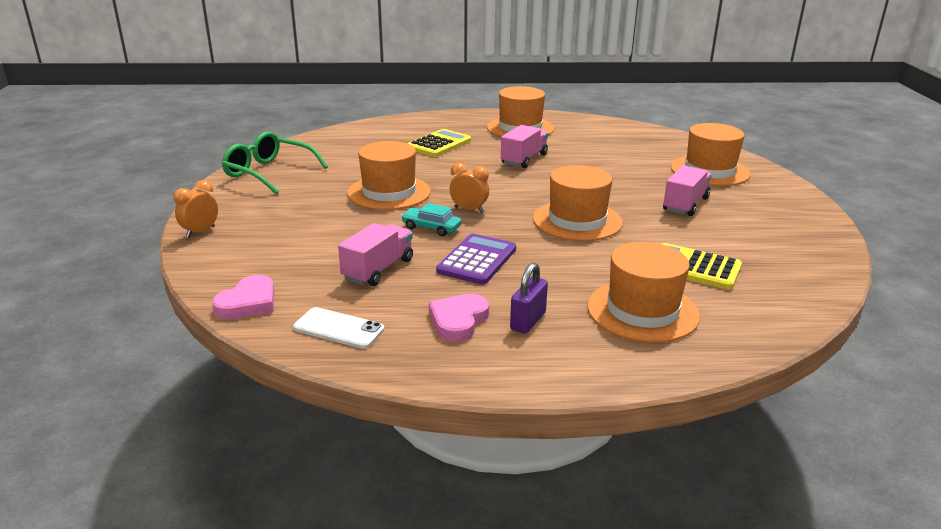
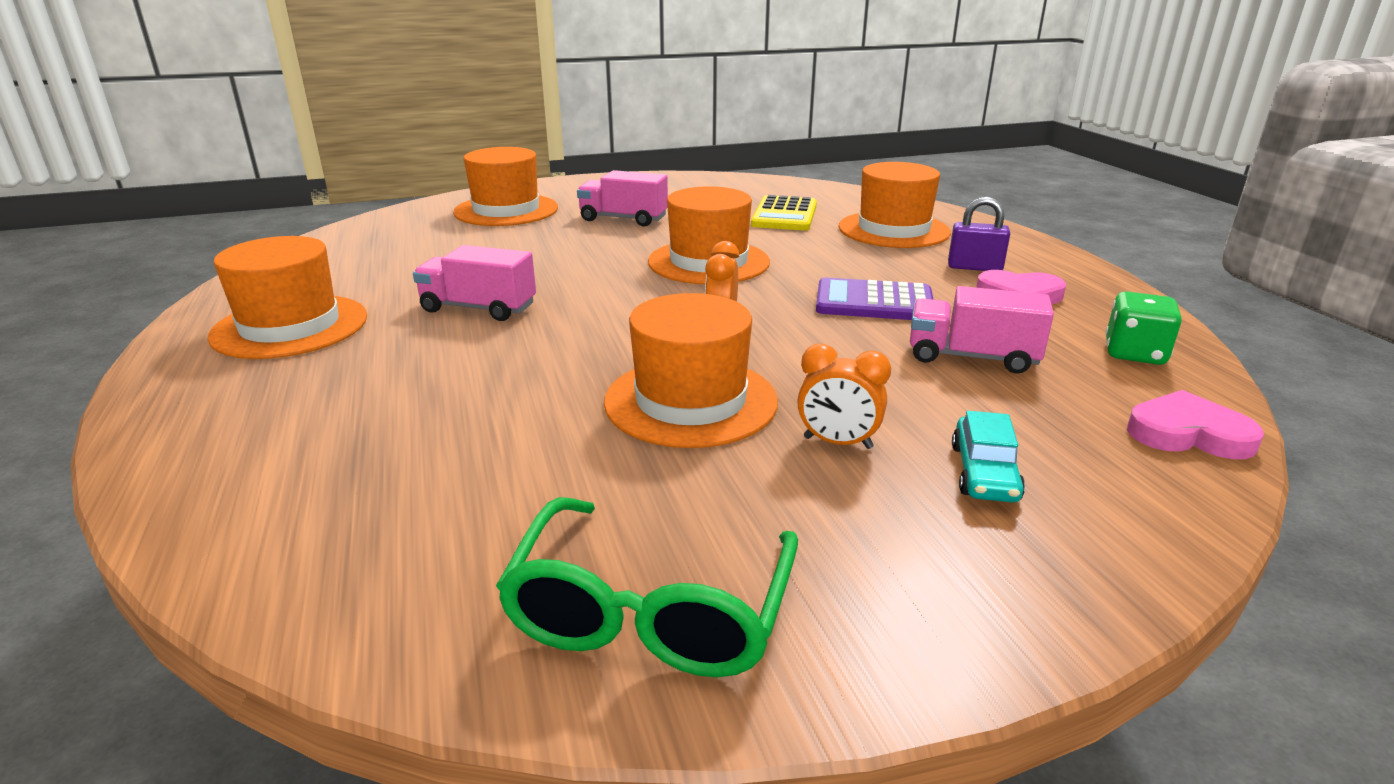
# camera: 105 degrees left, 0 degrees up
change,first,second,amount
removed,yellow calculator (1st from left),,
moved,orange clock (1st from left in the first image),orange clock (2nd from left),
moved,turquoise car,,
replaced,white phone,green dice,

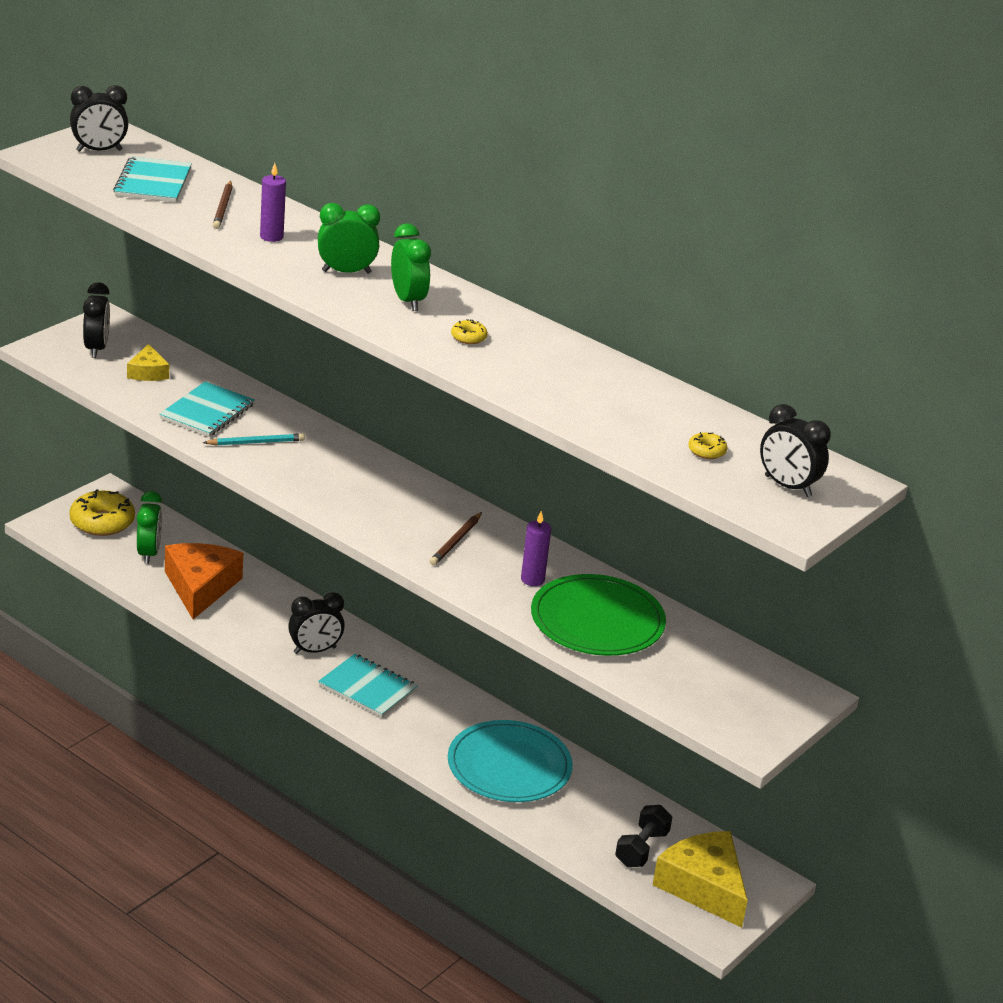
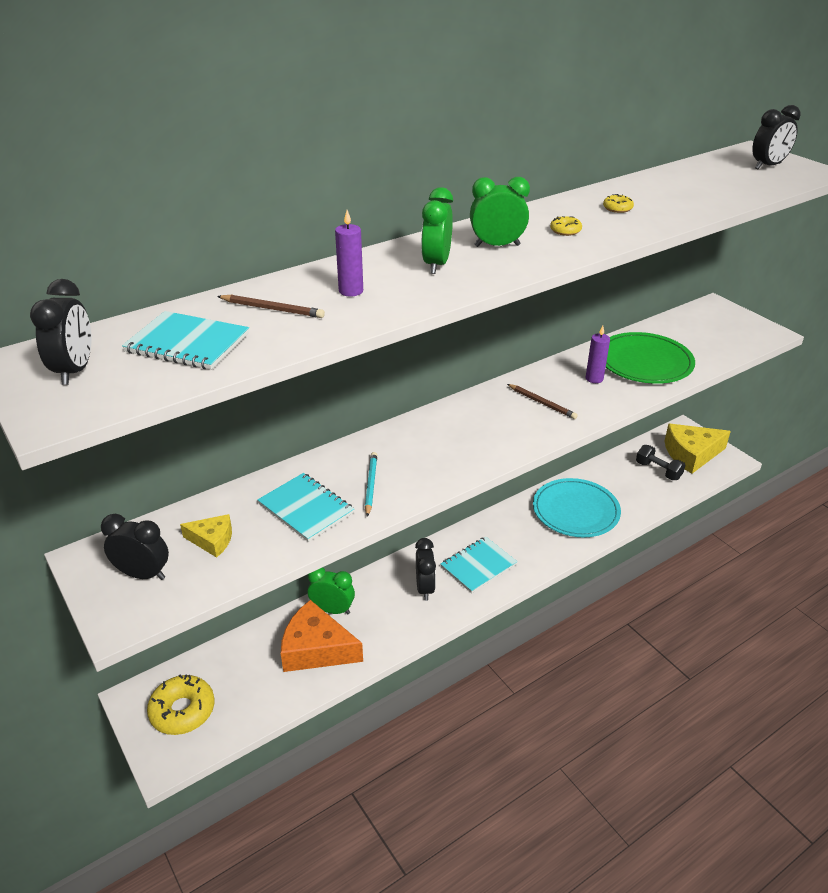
# camera: 70 degrees left, 5 degrees up
change,first,second,amount
moved,green clock (1st from left),,
moved,yellow donut (3rd from left),,

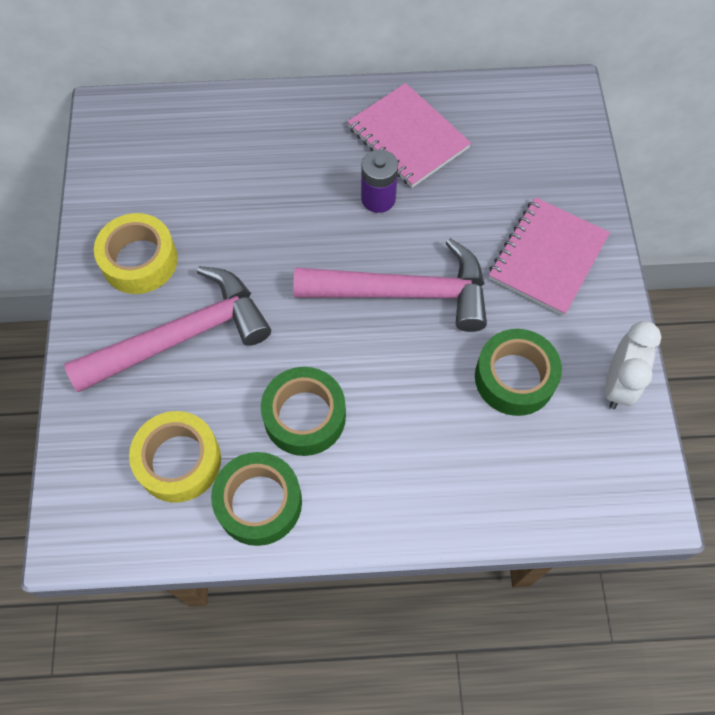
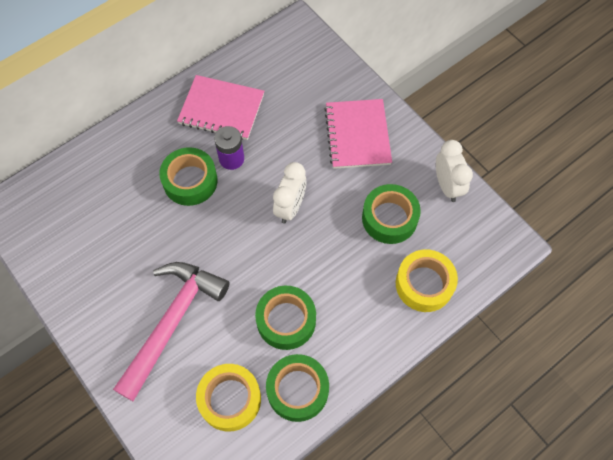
# camera: 35 degrees left, 0 degrees up
change,first,second,amount
added,,green tape (1st from left),
moved,yellow tape (1st from left in the first image),yellow tape (2nd from left),
replaced,pink hammer (2nd from left),white clock (1st from left),

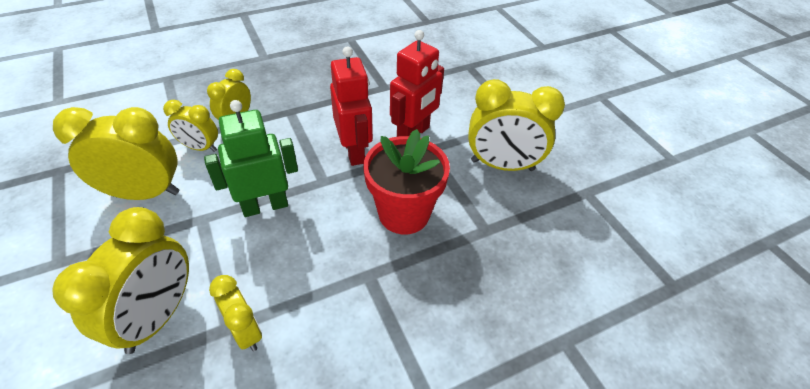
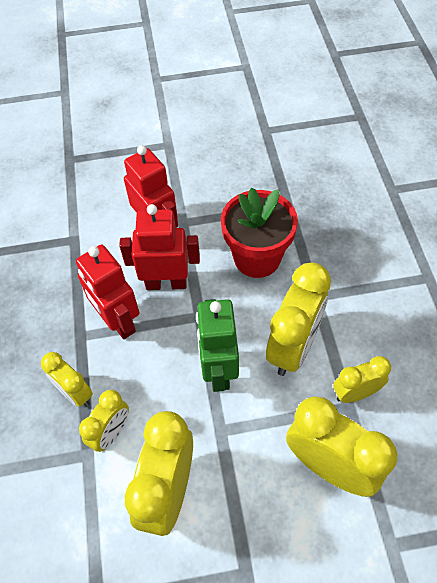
# camera: 70 degrees left, 10 degrees up
change,first,second,amount
added,,red robot (1st from left),
moved,yellow clock (6th from left in the first image),yellow clock (4th from left),

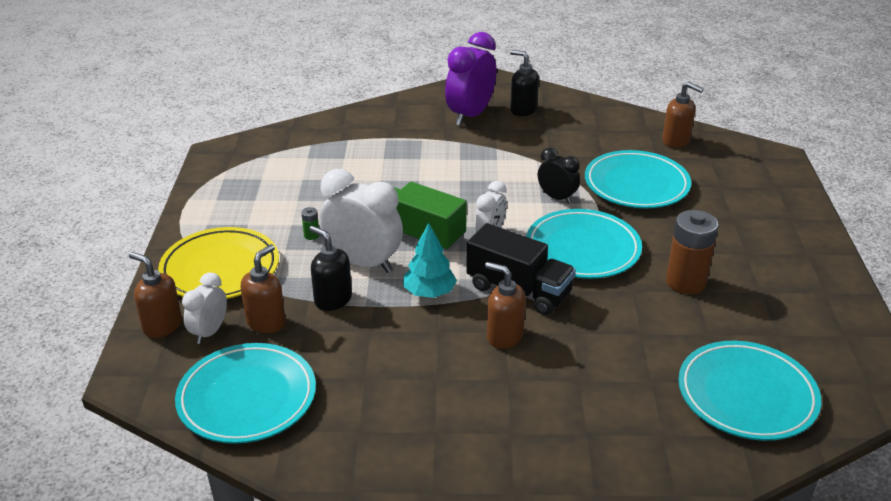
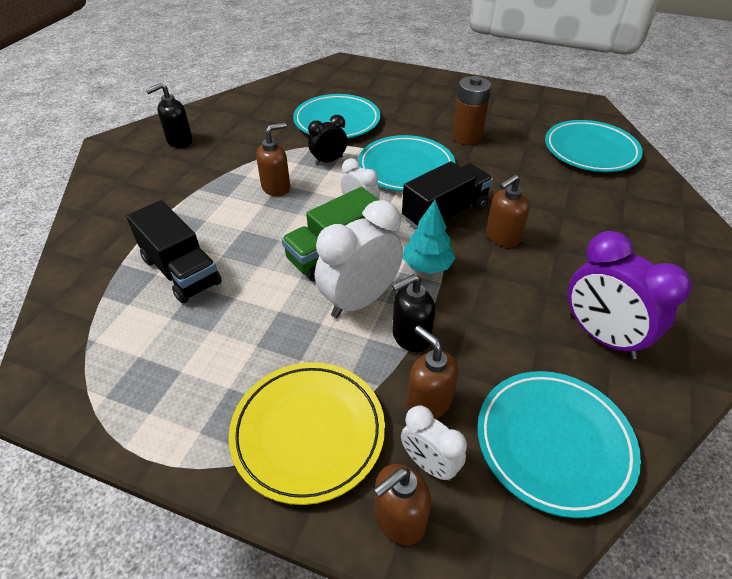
# camera: 70 degrees left, 10 degrees up
change,first,second,amount
removed,green battery,,
added,,black truck (1st from left),
moved,purple clock,,
moved,brown soap dispenser (4th from left in the first image),brown soap dispenser (1st from left),

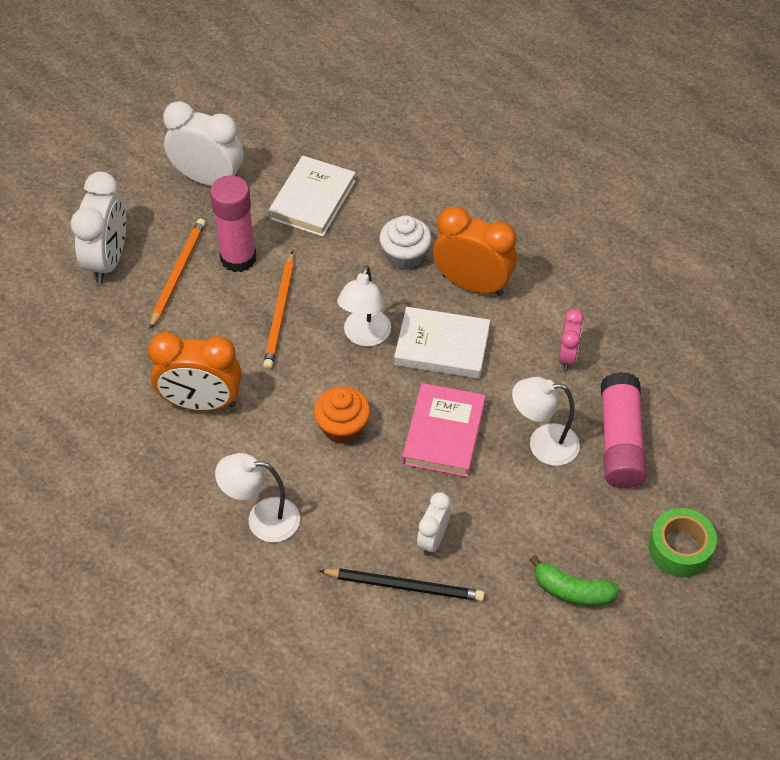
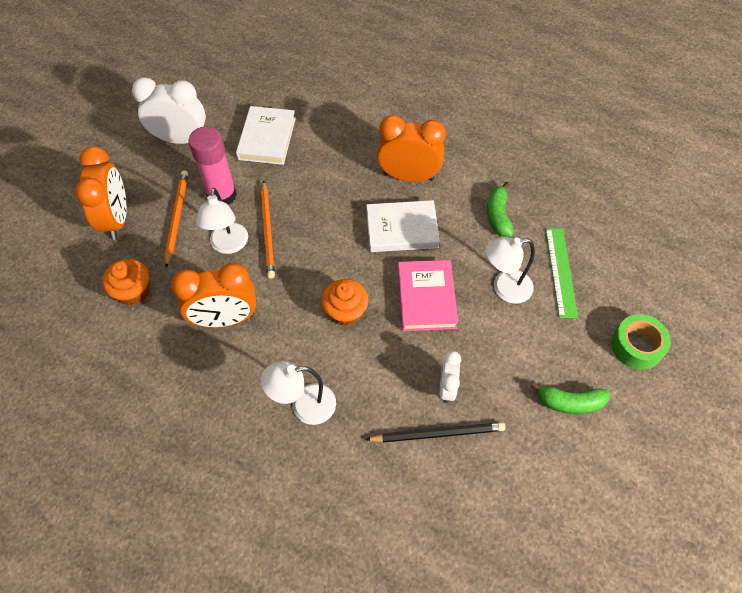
# camera: 15 degrees left, 5 degrees up
change,first,second,amount
removed,white cupcake,,
added,,orange cupcake (1st from left),
moved,white lamp (2nd from left in the first image),white lamp (1st from left),
replaced,pink clock,green banana (1st from left),
replaced,pink glue stick (2nd from left),green ruler,
recoloured,white clock (1st from left),orange clock (1st from left),

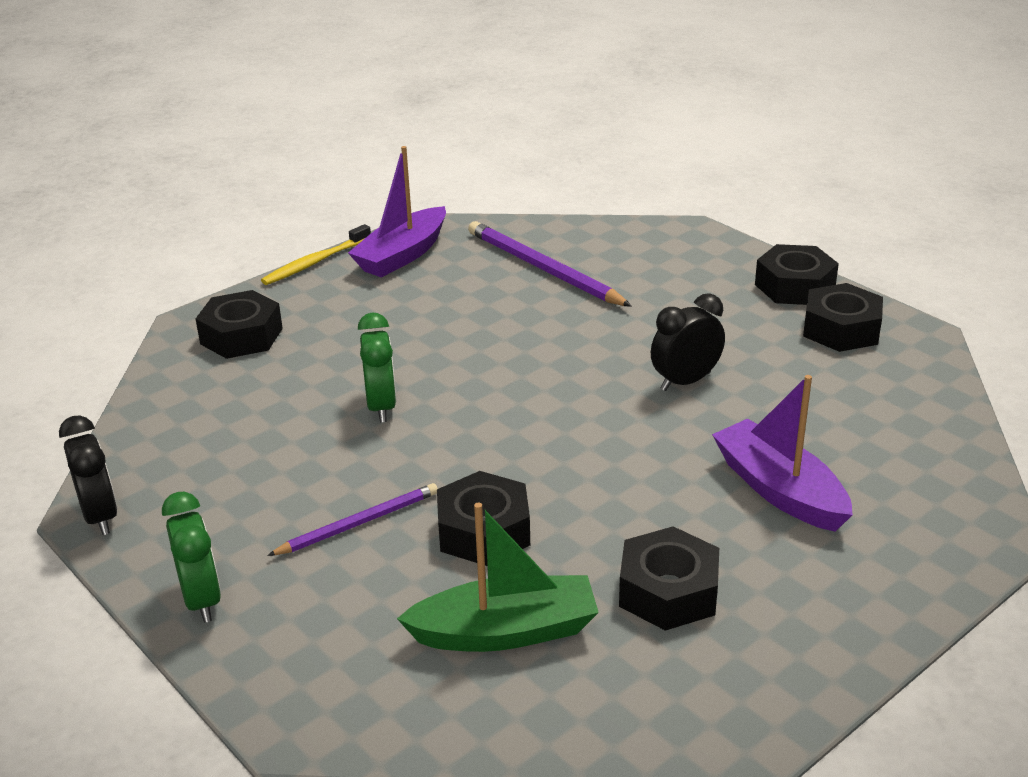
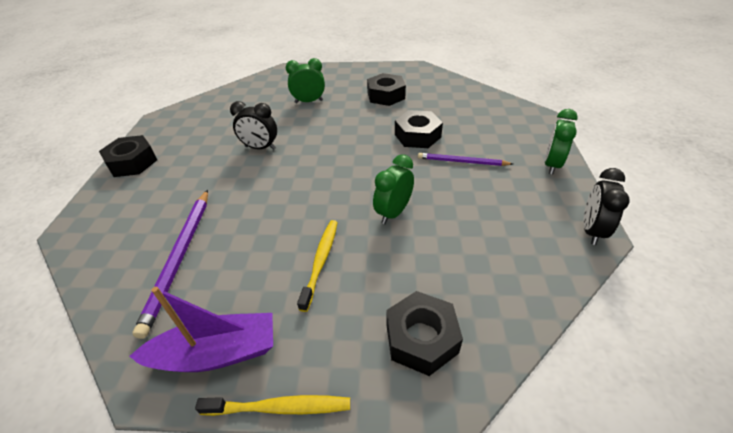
# camera: 135 degrees left, 10 degrees up
change,first,second,amount
removed,green boat,,
removed,black nut (5th from left),,
added,,yellow toothbrush (2nd from left),
replaced,purple boat (2nd from left),green clock (1st from left),

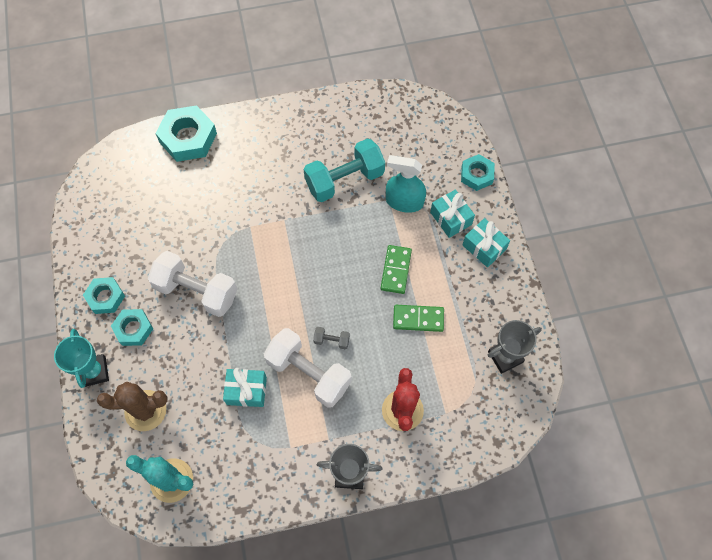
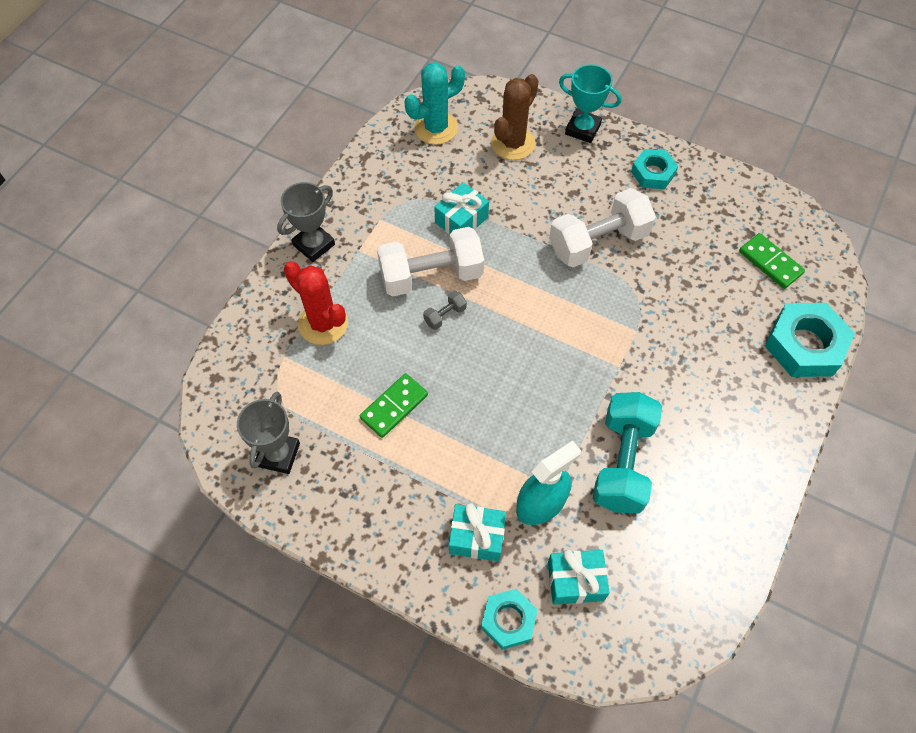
# camera: 130 degrees right, 5 degrees down
change,first,second,amount
removed,turquoise nut (2nd from left),,
moved,green domino (1st from left in the first image),green domino (2nd from left),
moved,turquoise gift (3rd from left),,

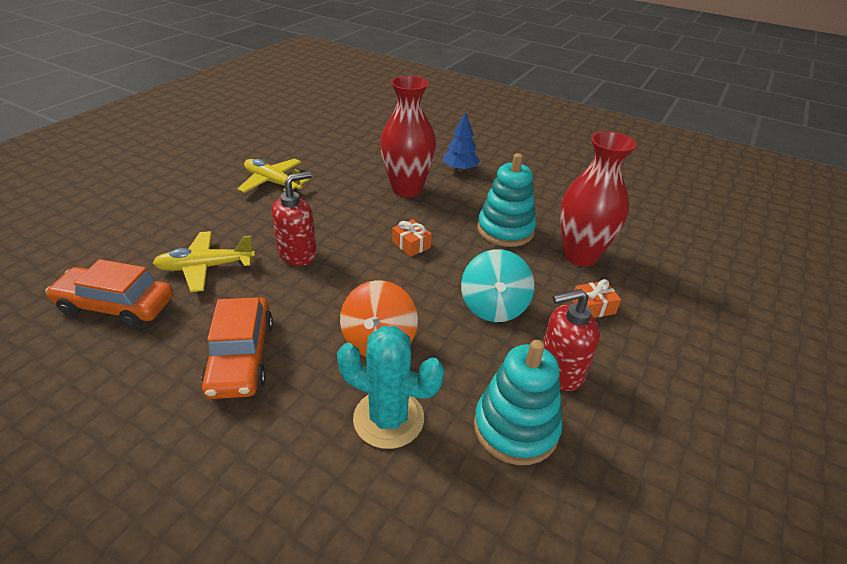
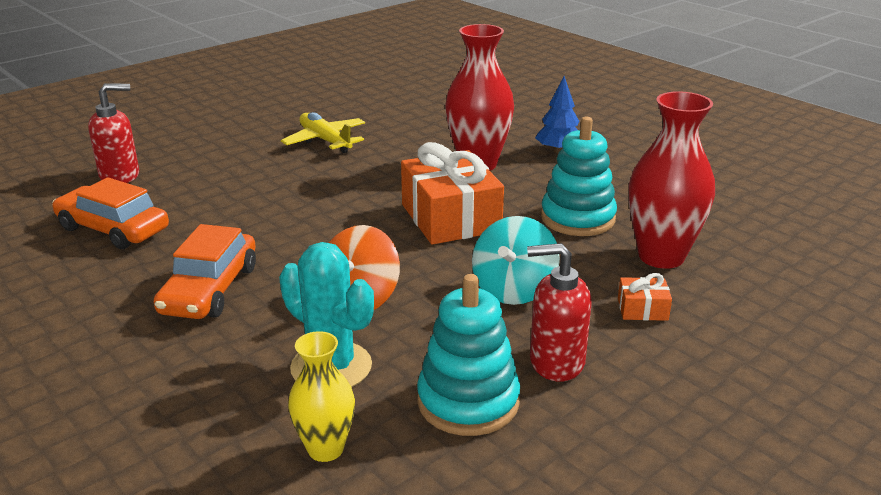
# camera: 20 degrees right, 10 degrees down
change,first,second,amount
removed,yellow plane (1st from left),,
added,,yellow vase,
moved,red soap dispenser (1st from left),,
resized,orange gift (1st from left),,x2.33

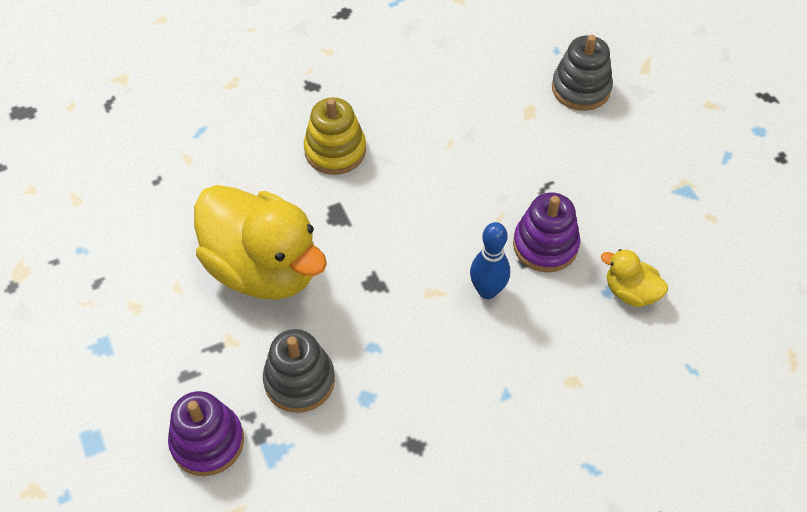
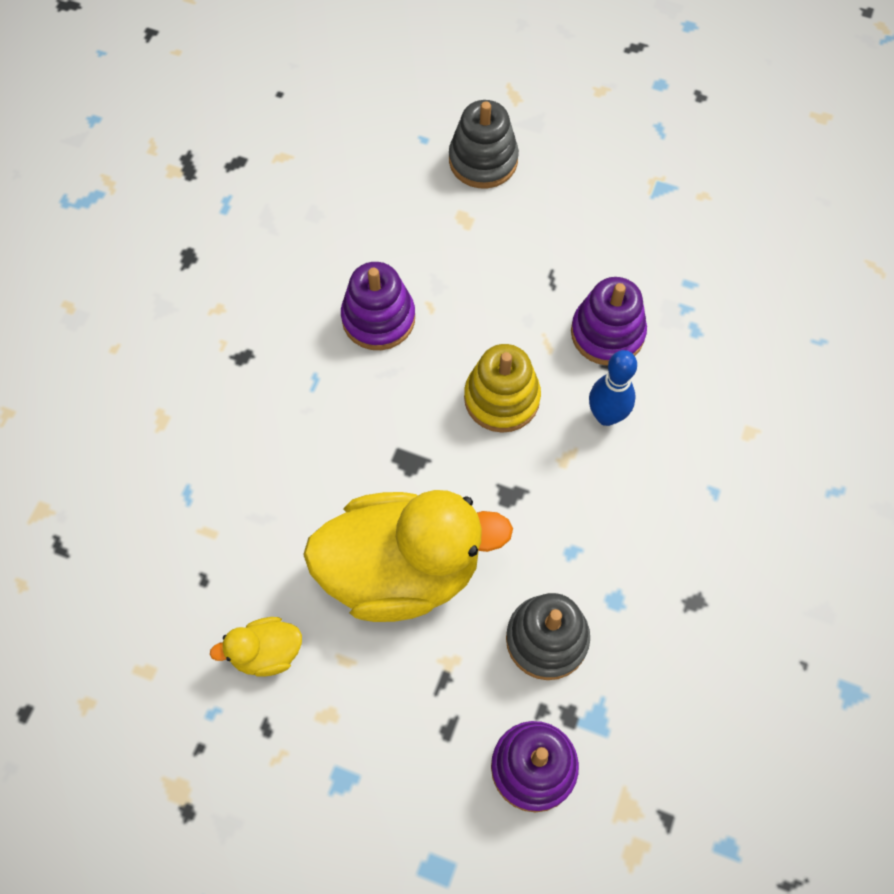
# camera: 45 degrees left, 10 degrees up
change,first,second,amount
added,,purple stacking toy (1st from left),
moved,yellow stacking toy,,
moved,yellow duck (2nd from left in the first image),yellow duck (1st from left),

